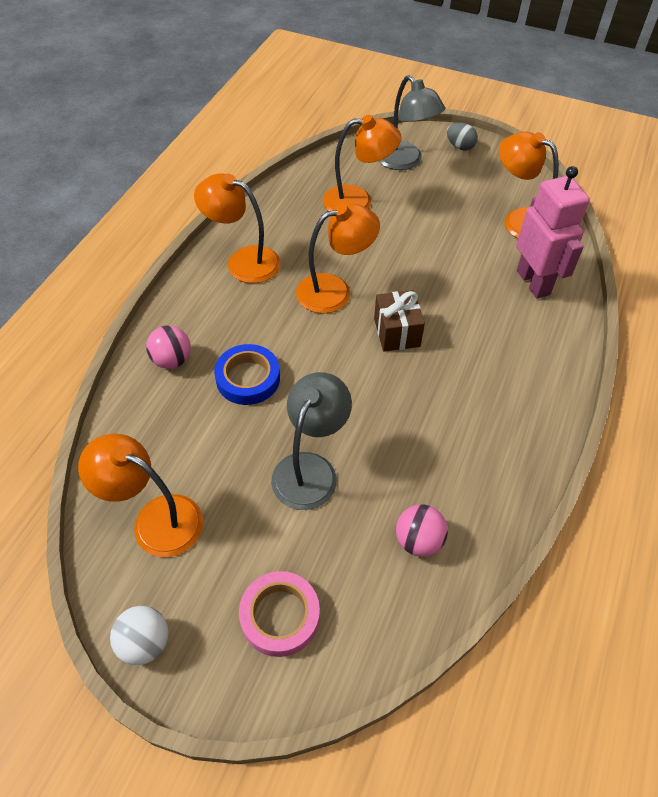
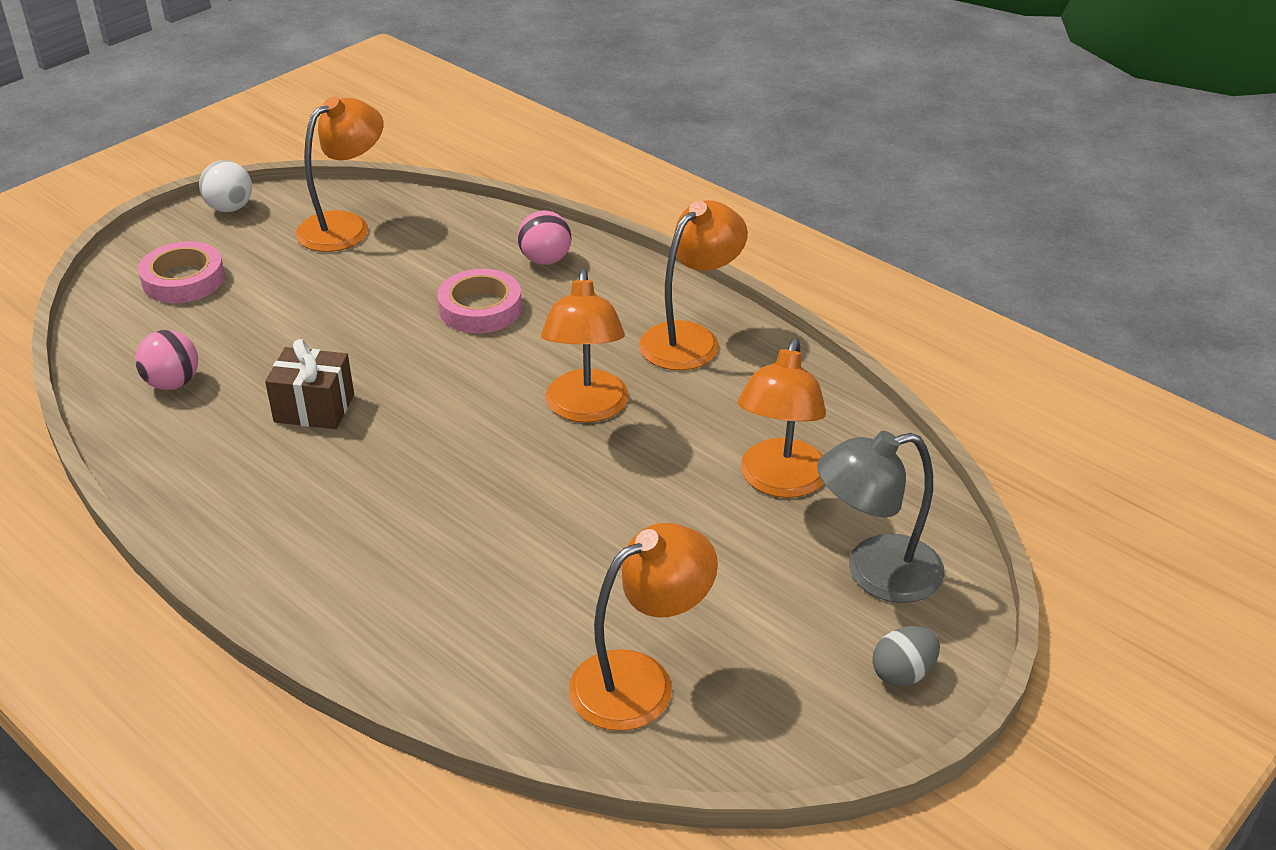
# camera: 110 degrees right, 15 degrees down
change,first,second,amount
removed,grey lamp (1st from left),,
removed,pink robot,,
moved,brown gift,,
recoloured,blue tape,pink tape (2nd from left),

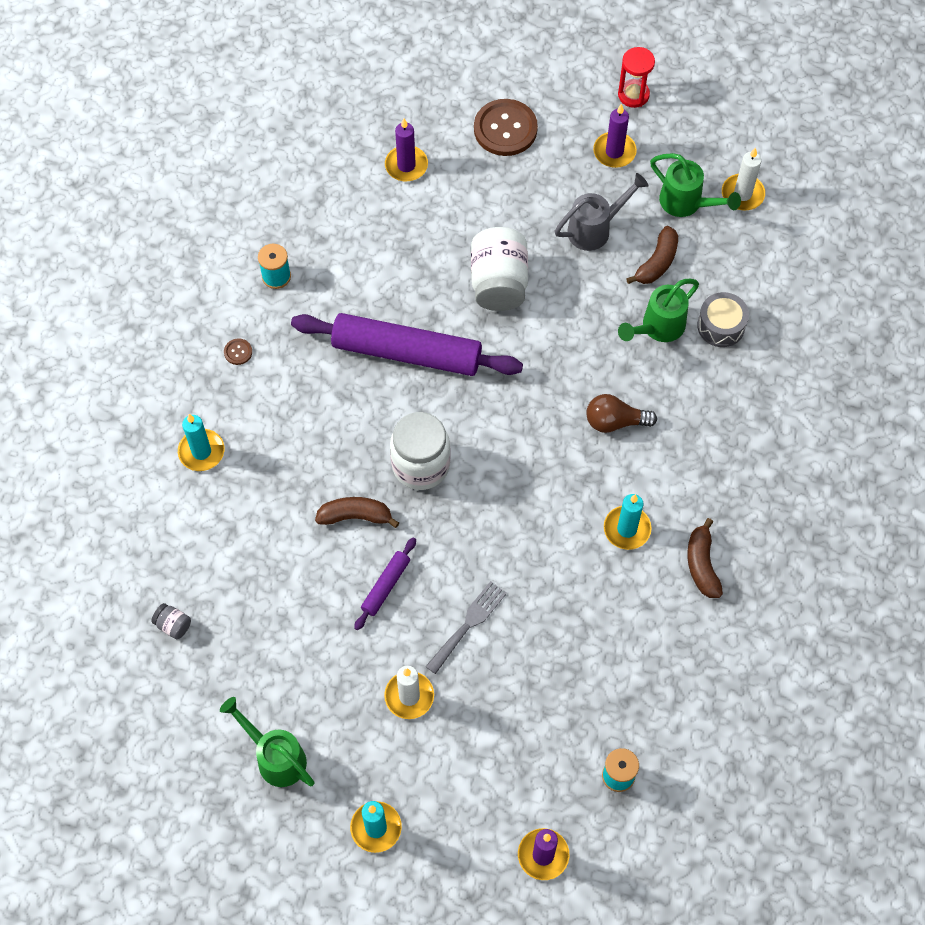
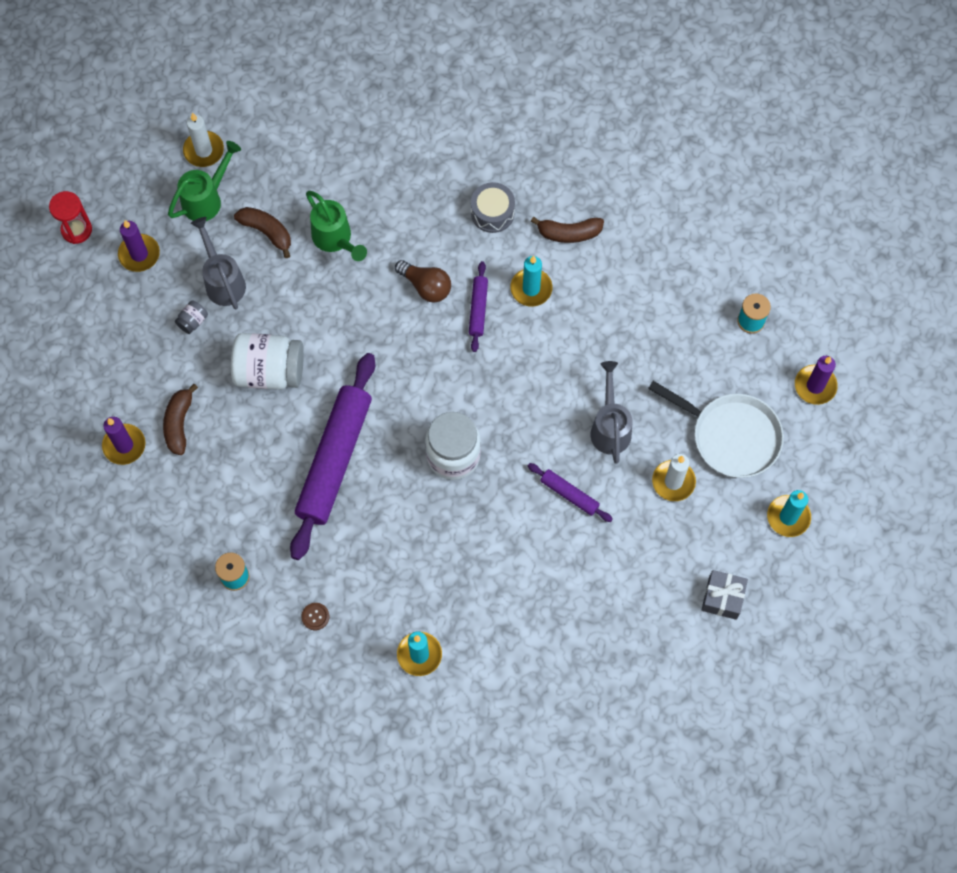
# camera: 85 degrees left, 5 degrees up
change,first,second,amount
removed,brown button (2nd from left),,
added,,purple rolling pin (2nd from left),
added,,white pan,
moved,grey jar,,
moved,brown banana (1st from left),,
moved,grey drum,,
replaced,green watering can (1st from left),grey gift,
replaced,grey fork,grey watering can (2nd from left),
turned,brown light bulb,,60 degrees counterclockwise

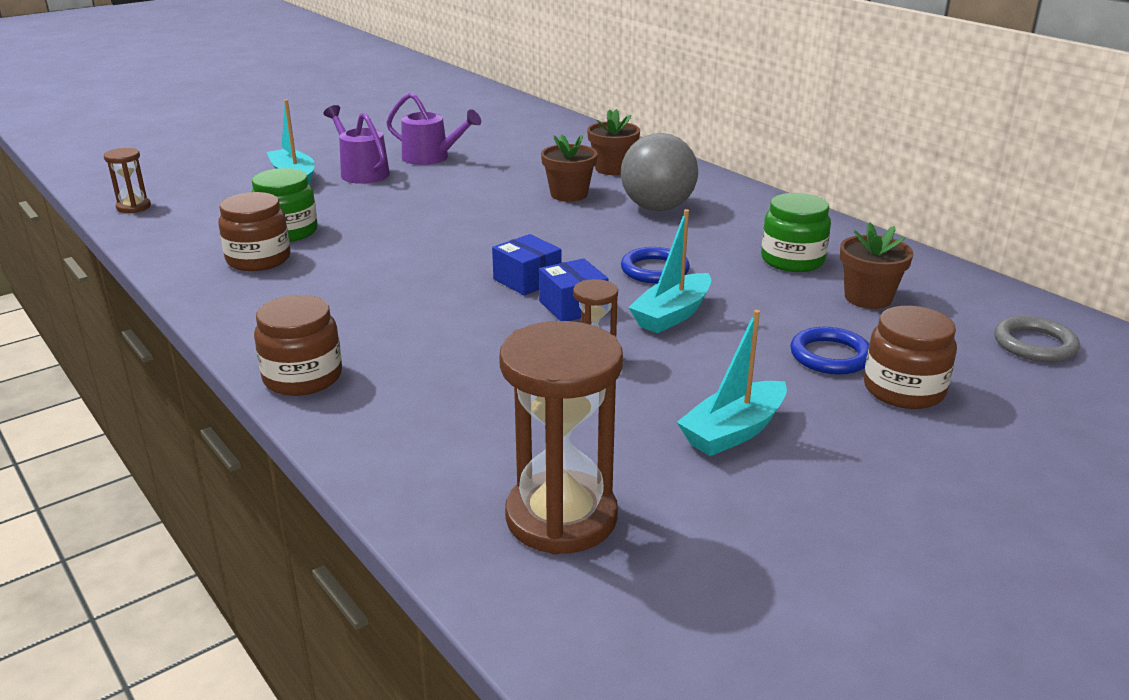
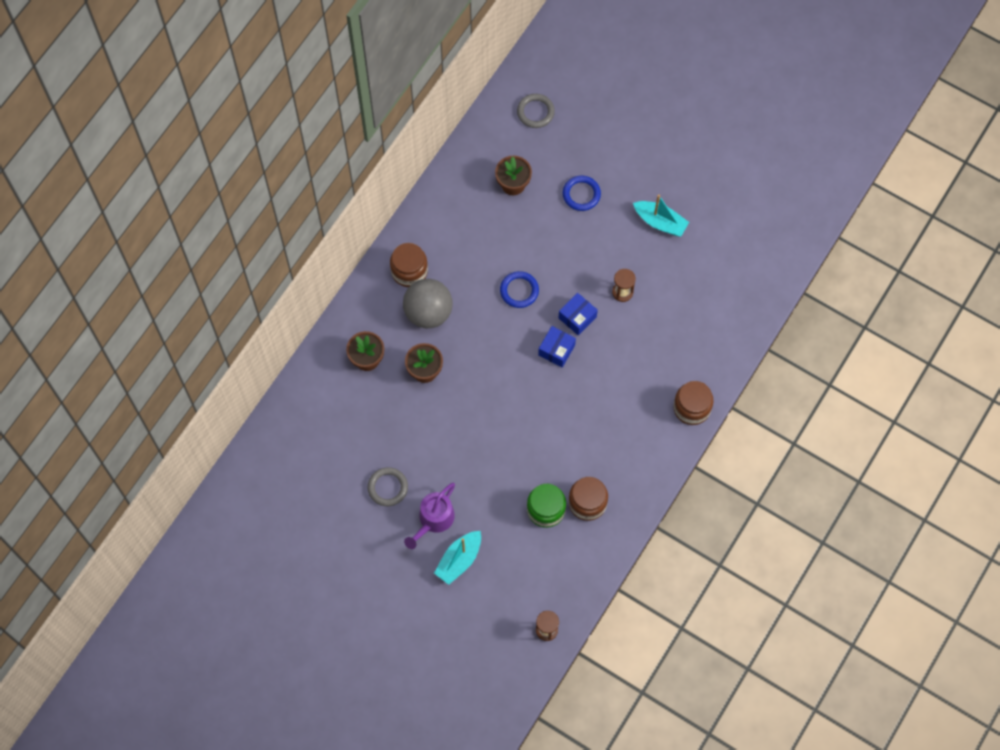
# camera: 110 degrees left, 40 degrees up
change,first,second,amount
removed,brown hourglass (2nd from left),,
removed,turquoise boat (2nd from left),,
removed,green jar (2nd from left),,
moved,brown jar (3rd from left in the first image),brown jar (1st from left),
replaced,purple watering can (2nd from left),grey ring (1st from left),

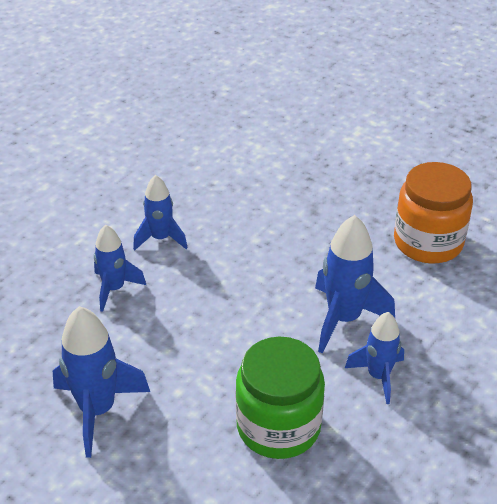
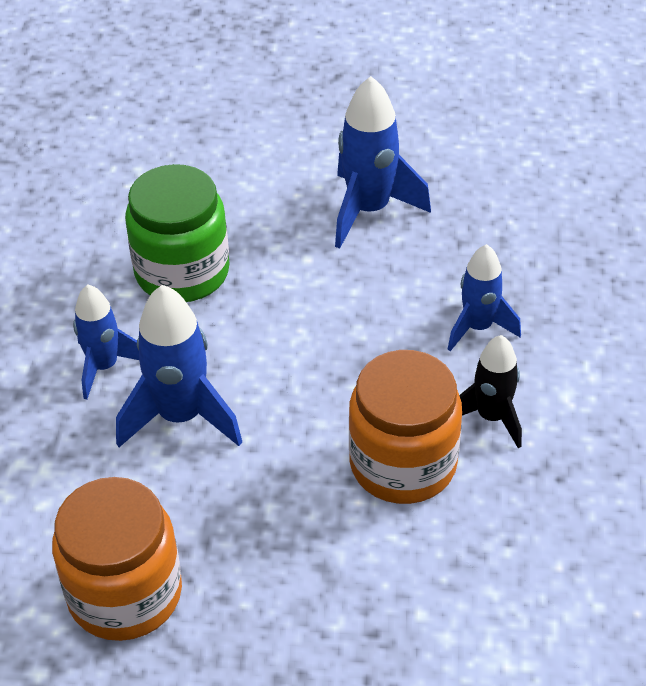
# camera: 150 degrees right, 5 degrees up
change,first,second,amount
added,,orange jar (2nd from left),
recoloured,blue rocket (3rd from left),black rocket,

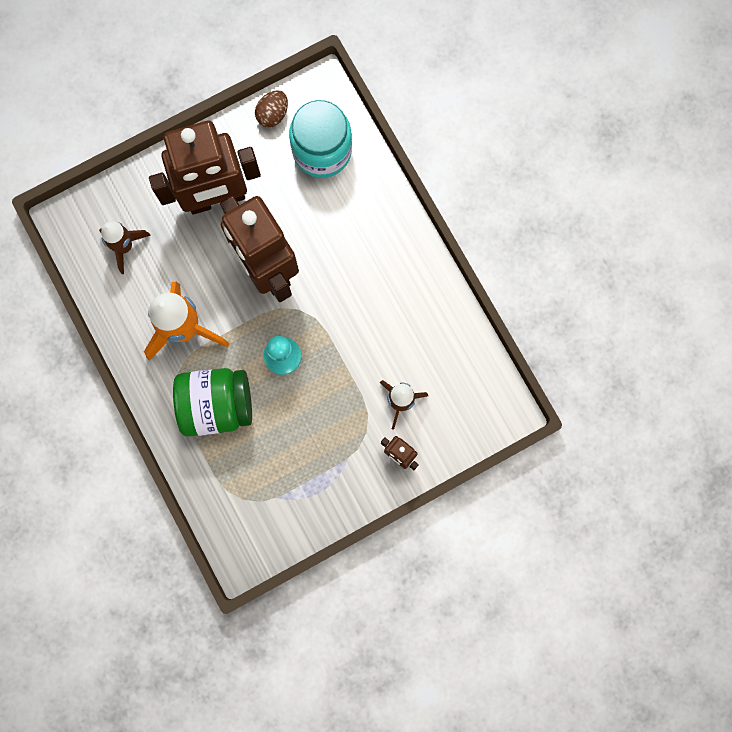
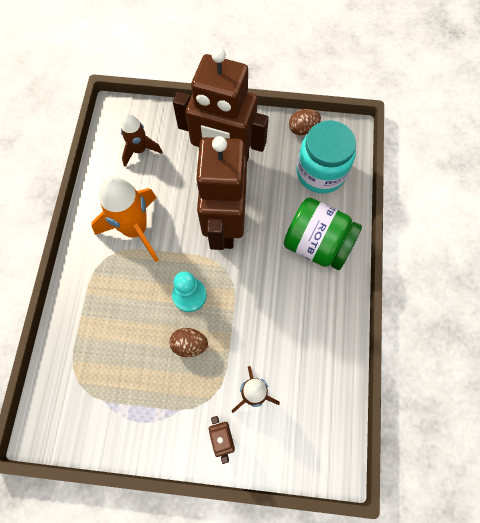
# camera: 35 degrees right, 10 degrees down
change,first,second,amount
added,,brown egg (1st from left),
moved,green jar,,

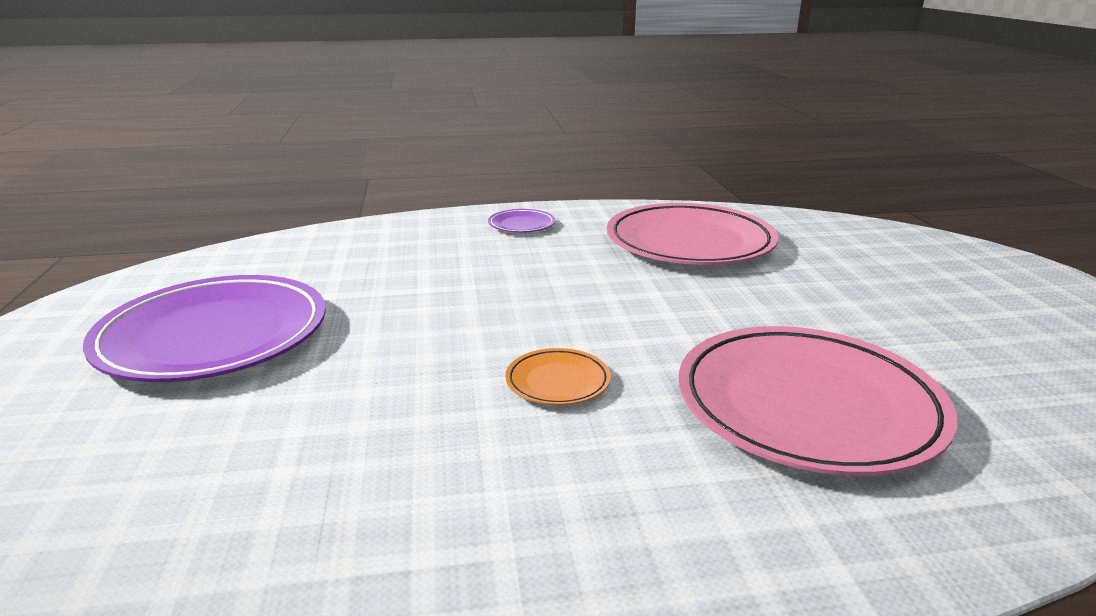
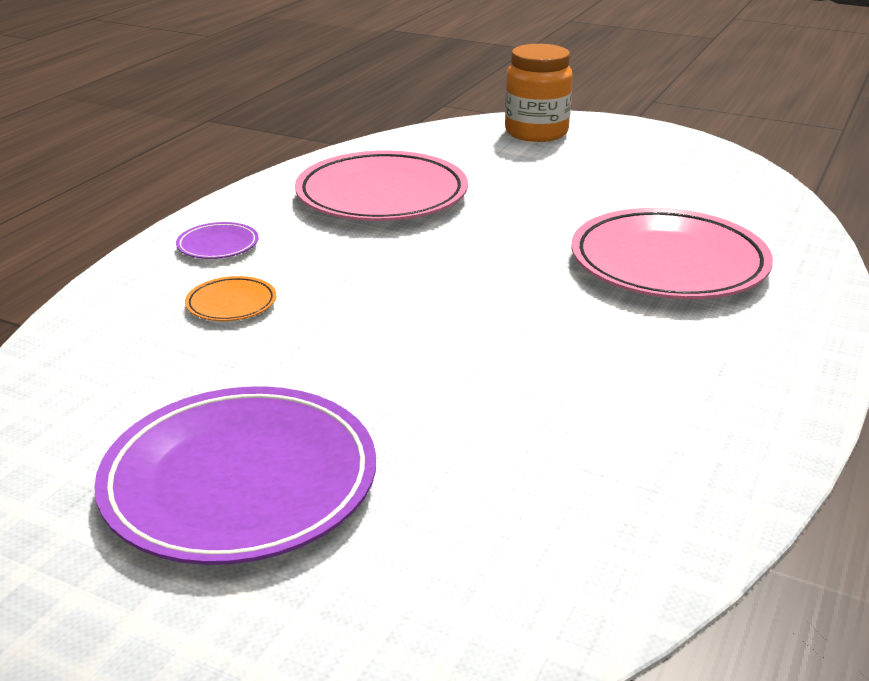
# camera: 55 degrees left, 5 degrees up
change,first,second,amount
added,,orange jar,
moved,orange plate,,

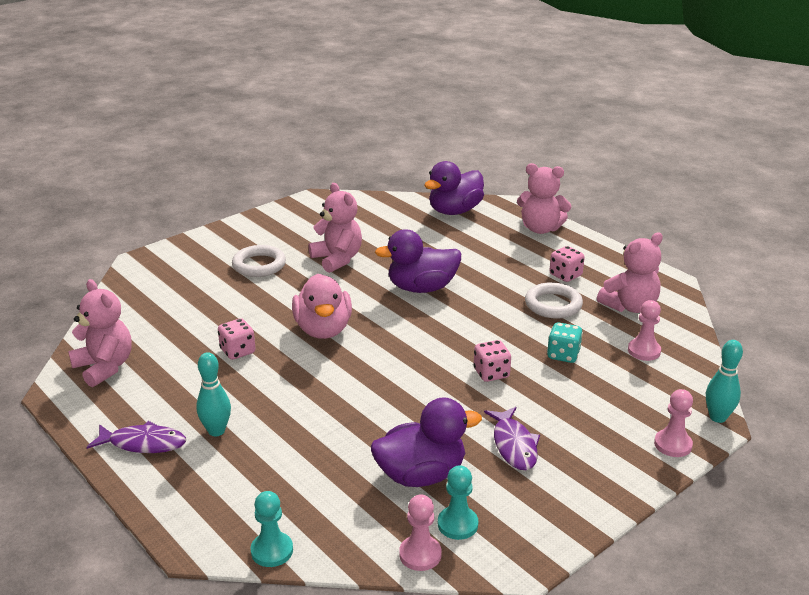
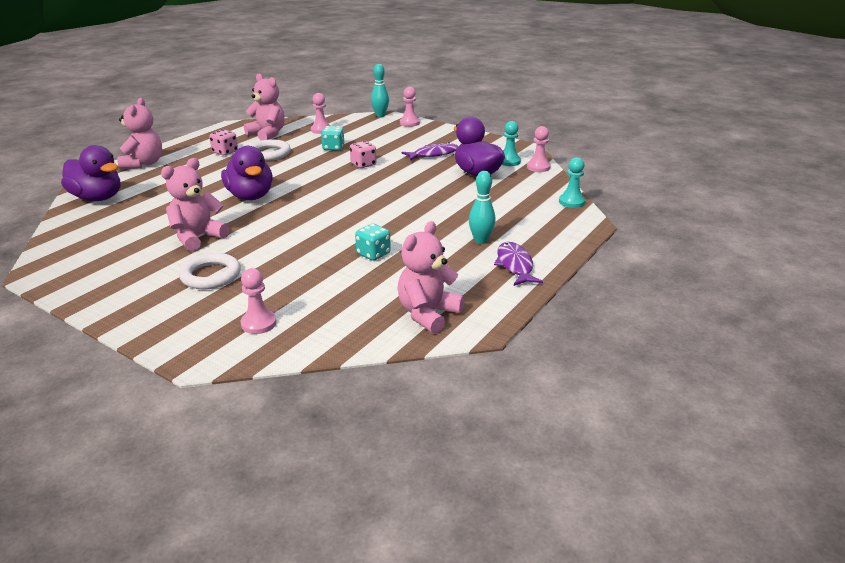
# camera: 105 degrees left, 0 degrees up
change,first,second,amount
removed,pink duck,,
added,,pink pawn (1st from left),
recoloured,pink dice (1st from left),turquoise dice (2nd from left),

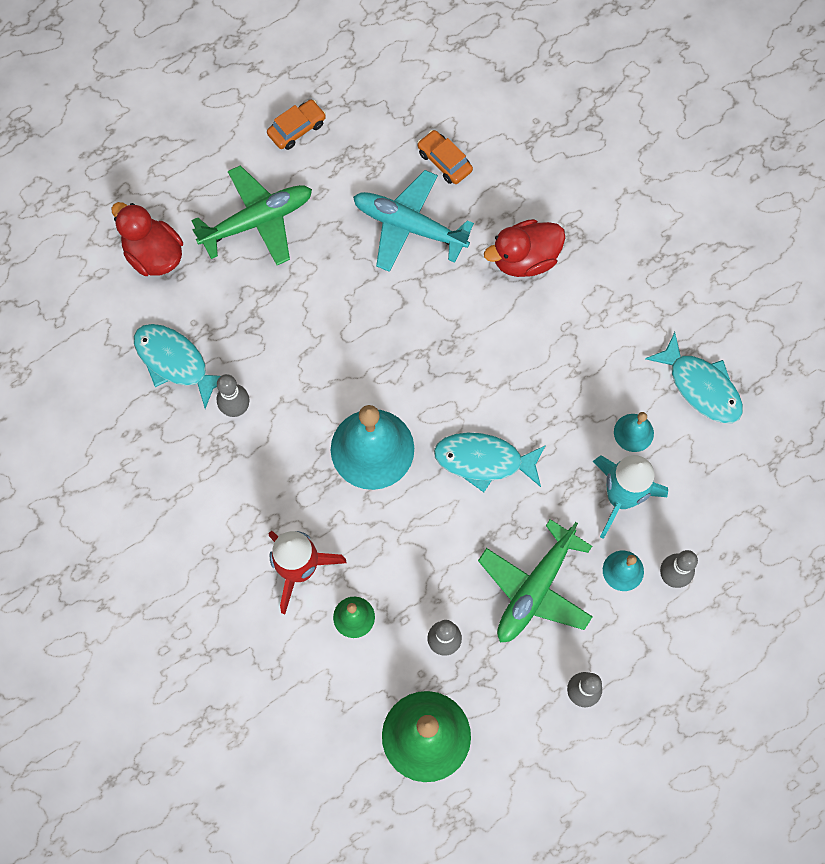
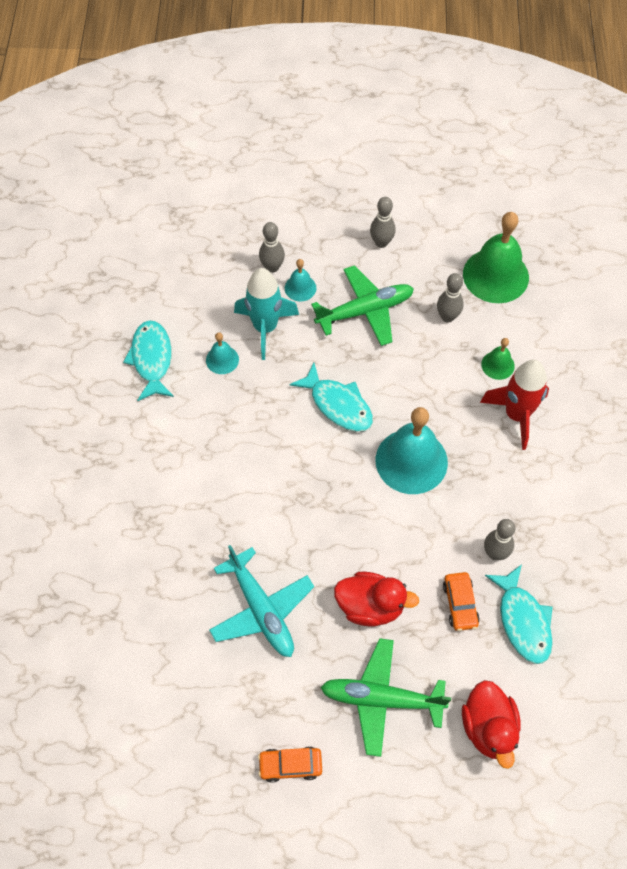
# camera: 145 degrees left, 10 degrees down
change,first,second,amount
moved,orange car (2nd from left),,
moved,red duck (2nd from left in the first image),red duck (1st from left),

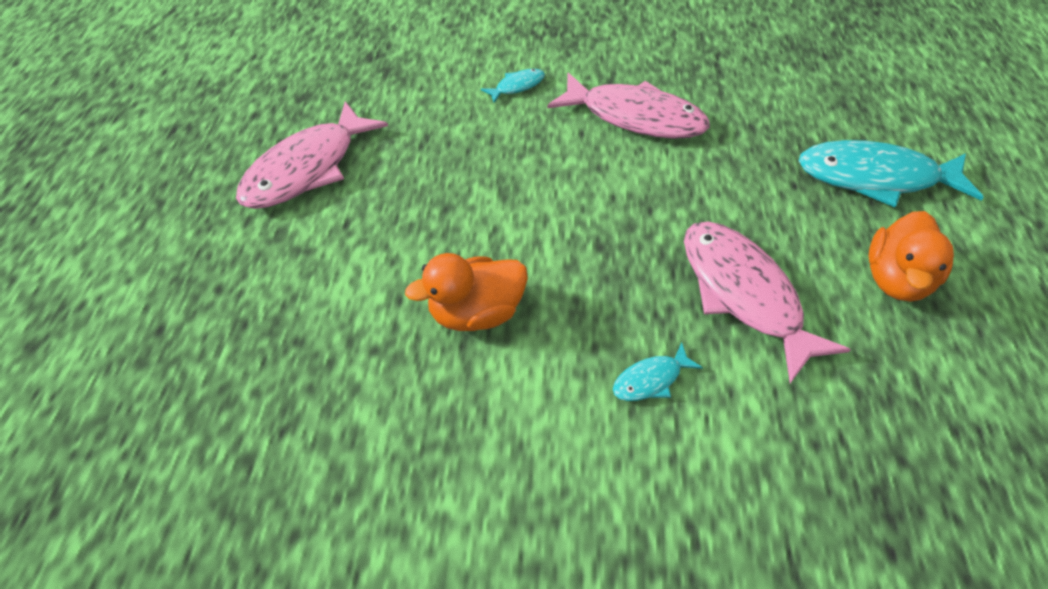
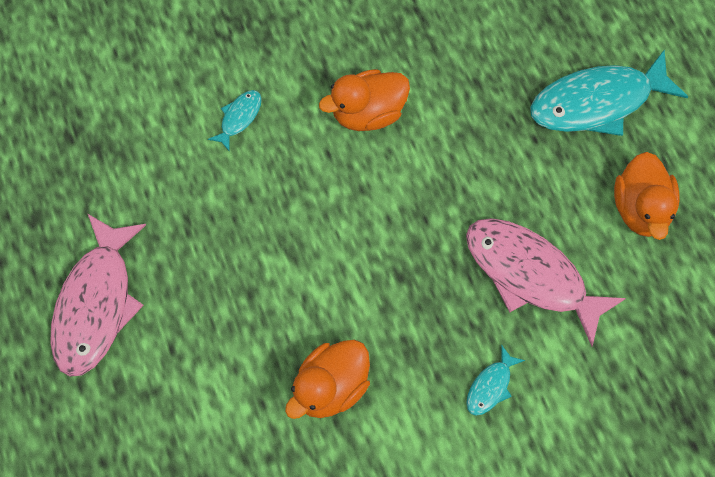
# camera: 25 degrees left, 15 degrees up
change,first,second,amount
replaced,pink fish (2nd from left),orange duck (2nd from left),

